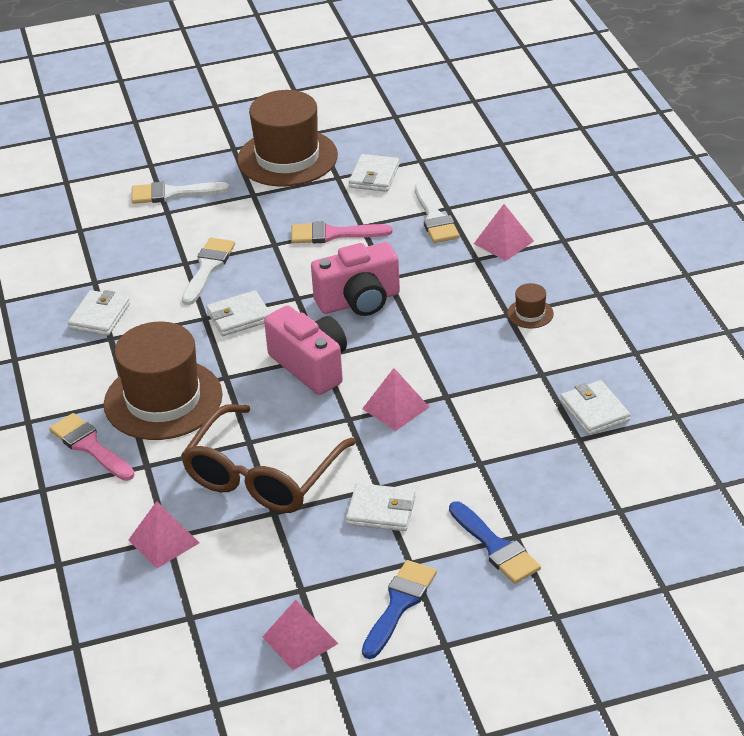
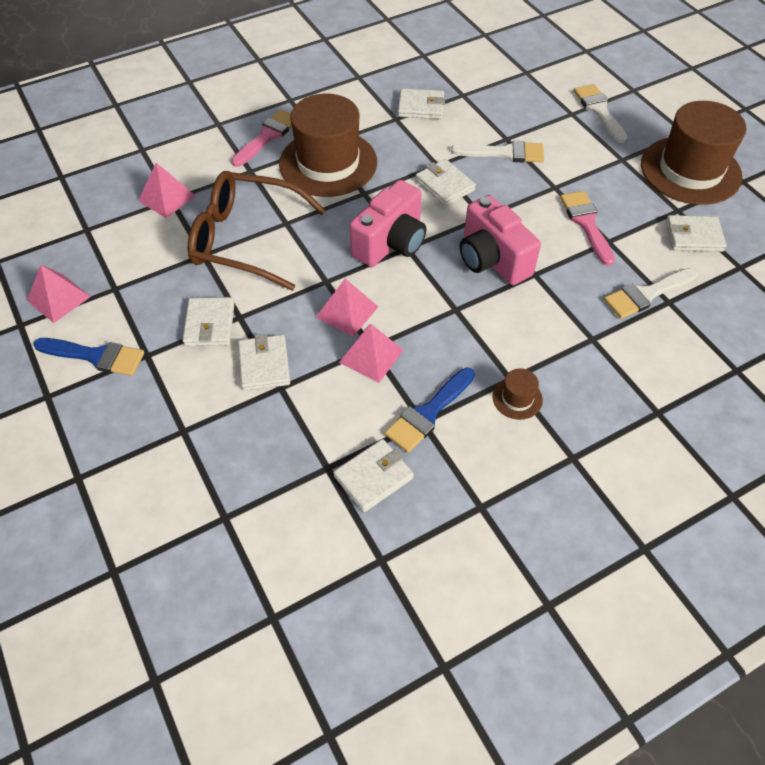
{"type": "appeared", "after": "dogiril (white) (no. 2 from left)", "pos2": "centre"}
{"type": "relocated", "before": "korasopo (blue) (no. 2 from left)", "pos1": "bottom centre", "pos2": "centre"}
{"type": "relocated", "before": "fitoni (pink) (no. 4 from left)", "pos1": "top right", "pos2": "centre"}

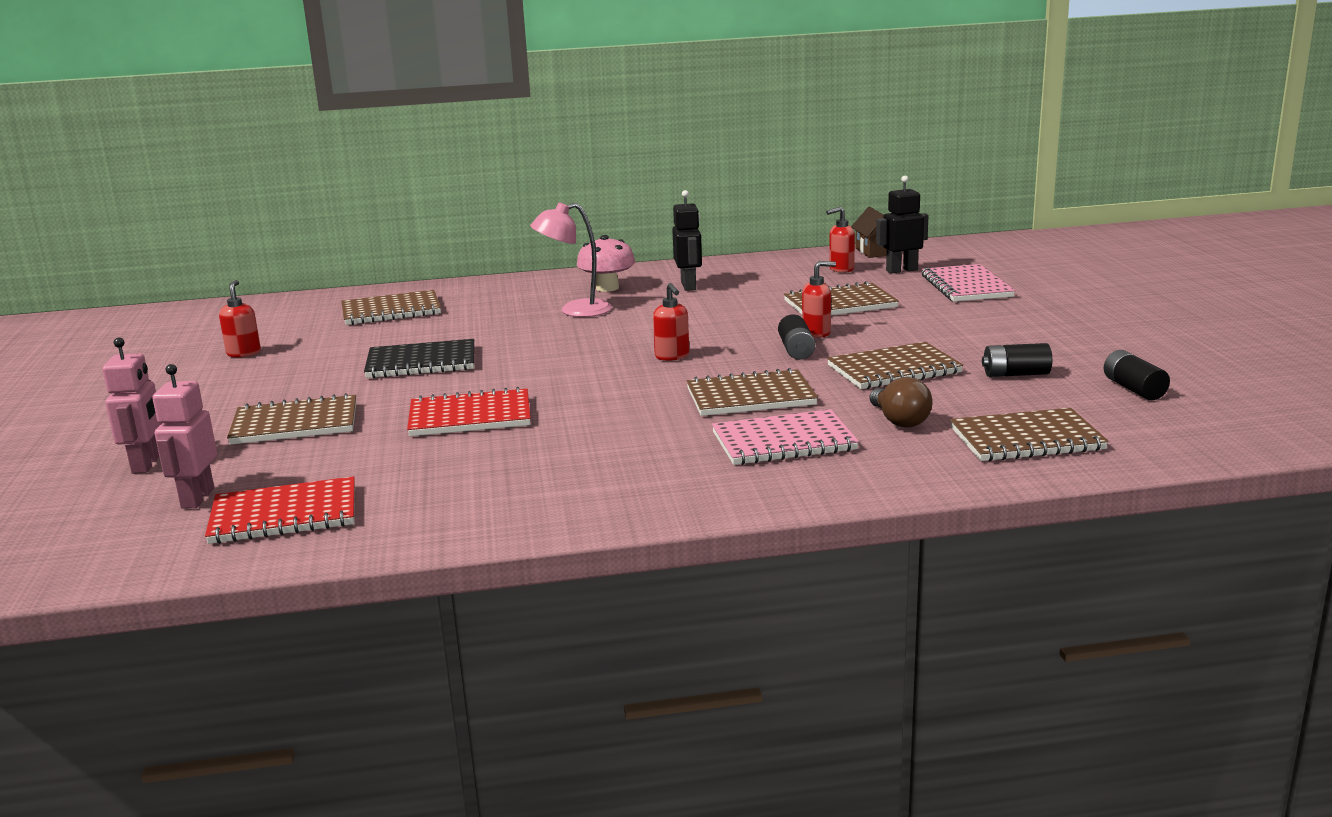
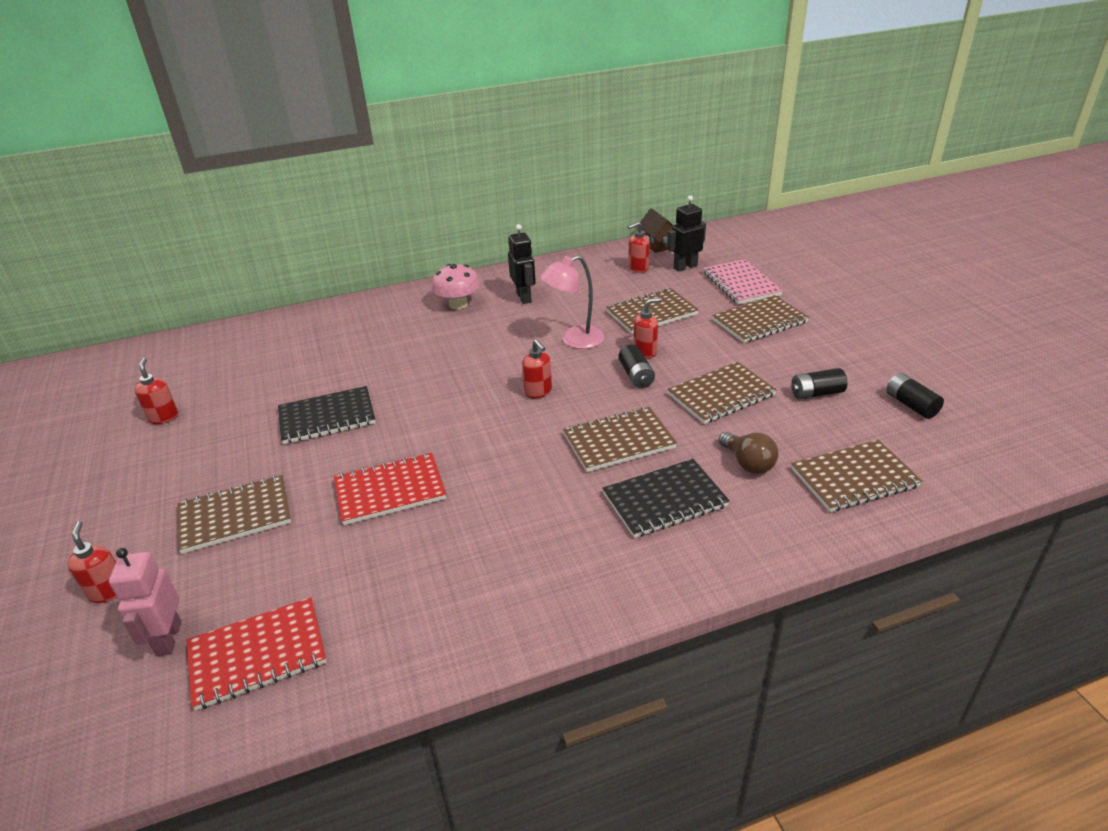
{"type": "relocated", "before": "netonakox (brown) (no. 2 from left in the first image)", "after": "netonakox (brown) (no. 5 from left)", "pos1": "middle left", "pos2": "middle right"}
{"type": "relocated", "before": "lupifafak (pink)", "pos1": "top centre", "pos2": "centre"}
{"type": "exchanged", "before": "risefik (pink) (no. 1 from left)", "after": "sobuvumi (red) (no. 1 from left)", "pos1": "middle left", "pos2": "bottom left"}
{"type": "colour", "before": "netonakox (pink) (no. 1 from left)", "after": "netonakox (black) (no. 2 from left)", "pos1": "centre", "pos2": "centre"}

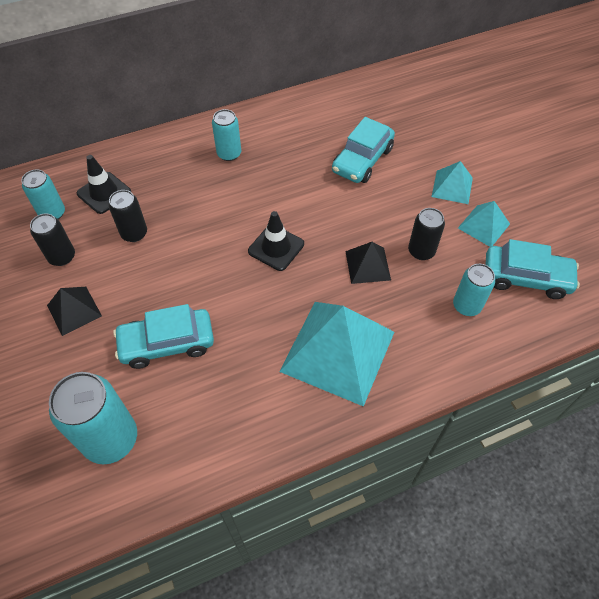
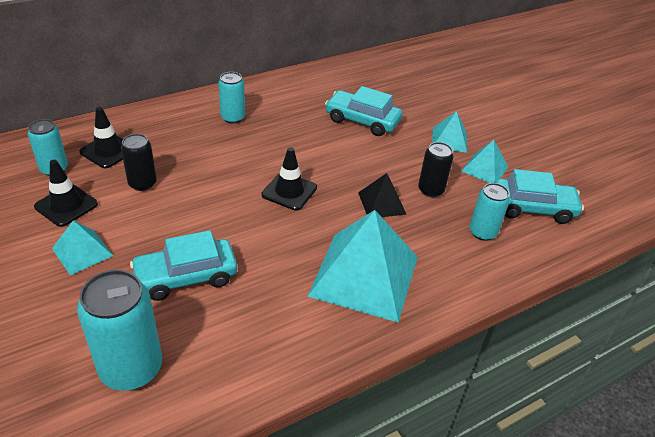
{"type": "exchanged", "before": "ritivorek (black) (no. 1 from left)", "after": "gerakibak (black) (no. 1 from left)", "pos1": "middle left", "pos2": "middle left"}
{"type": "colour", "before": "fitoni (black) (no. 1 from left)", "after": "fitoni (turquoise) (no. 1 from left)", "pos1": "middle left", "pos2": "middle left"}
{"type": "spun", "before": "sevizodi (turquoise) (no. 2 from left)", "pos1": "top centre", "pos2": "top centre", "turn": 90}

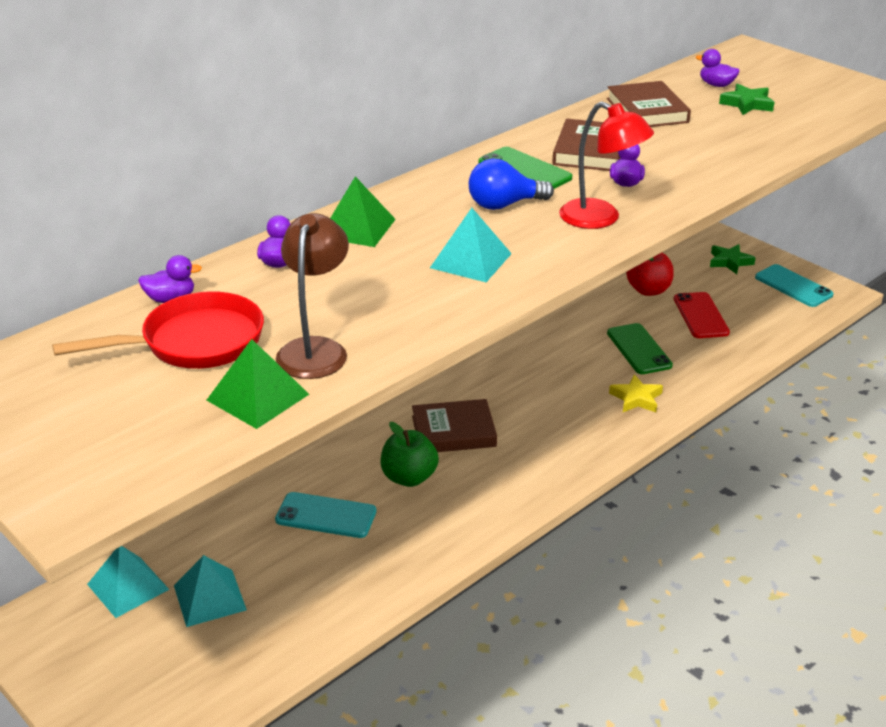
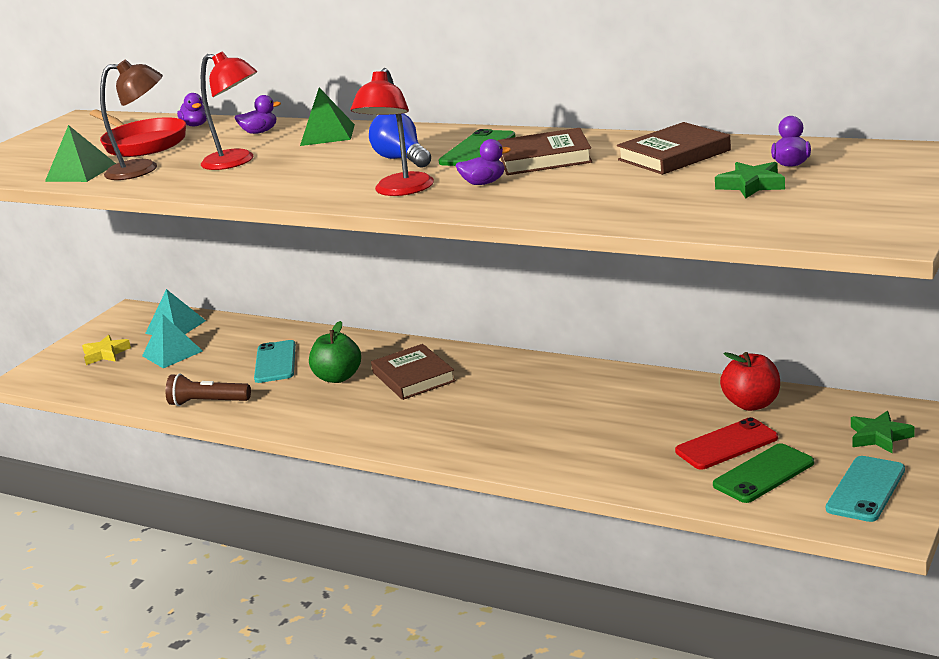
{"type": "missing", "before": "fitoni (turquoise) (no. 3 from left)", "pos1": "centre"}
{"type": "appeared", "after": "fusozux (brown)", "pos2": "middle left"}
{"type": "appeared", "after": "lupifafak (red) (no. 1 from left)", "pos2": "top left"}
{"type": "relocated", "before": "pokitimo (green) (no. 2 from left)", "pos1": "middle right", "pos2": "bottom right"}
{"type": "relocated", "before": "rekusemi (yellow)", "pos1": "middle right", "pos2": "middle left"}

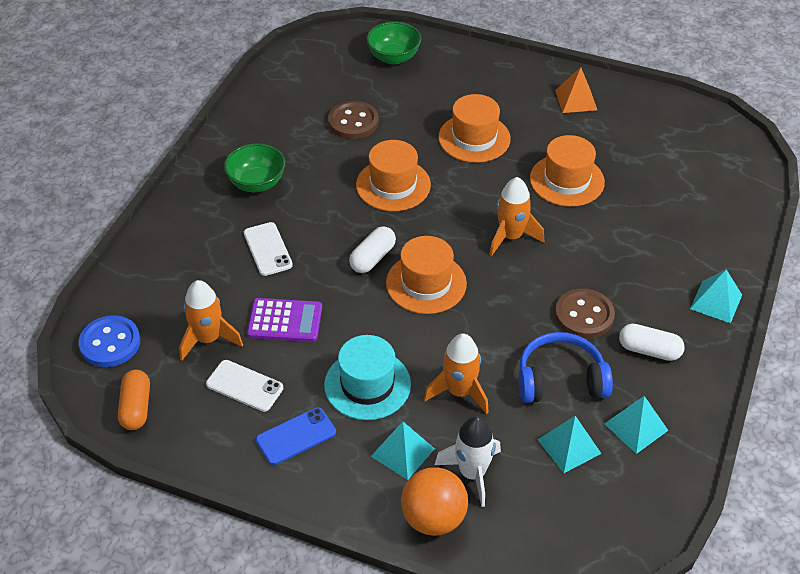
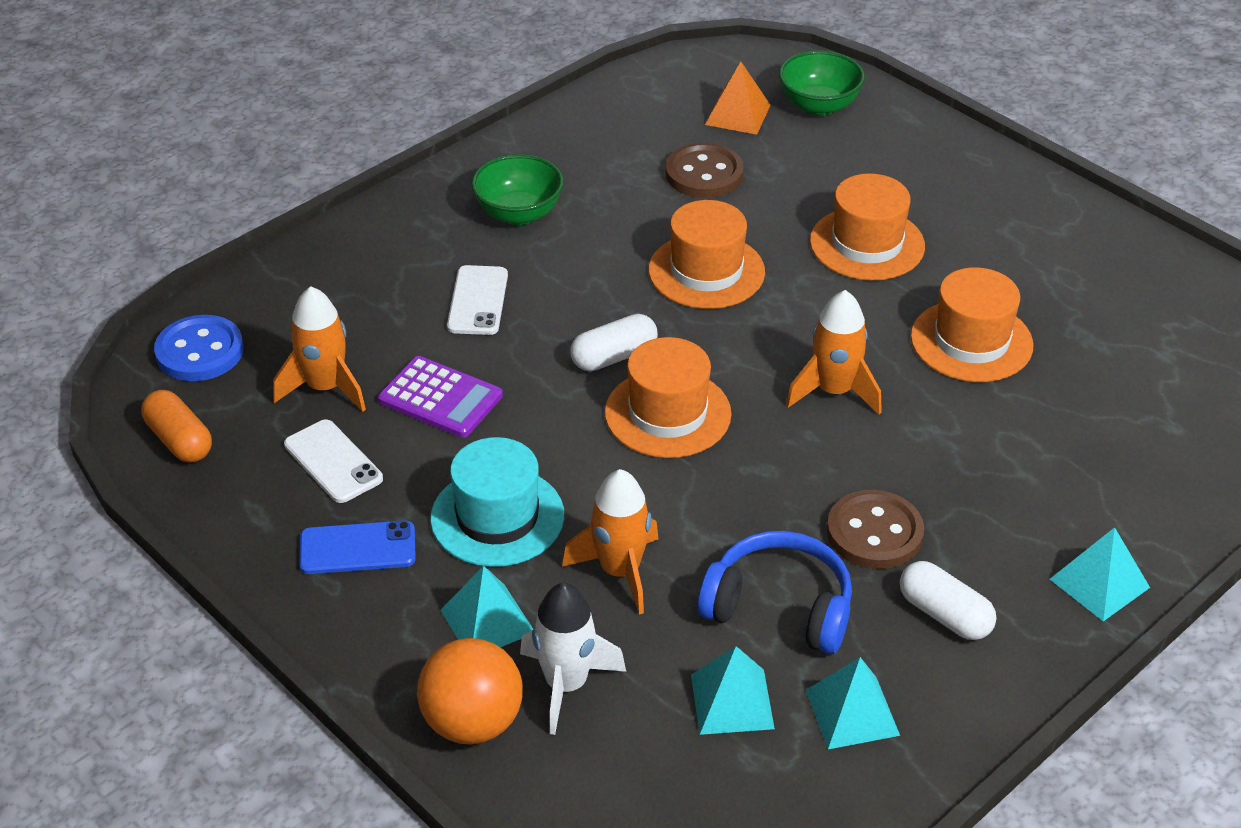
{"type": "relocated", "before": "fitoni (orange)", "pos1": "top right", "pos2": "top centre"}
{"type": "spun", "before": "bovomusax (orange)", "pos1": "bottom left", "pos2": "middle left", "turn": -60}

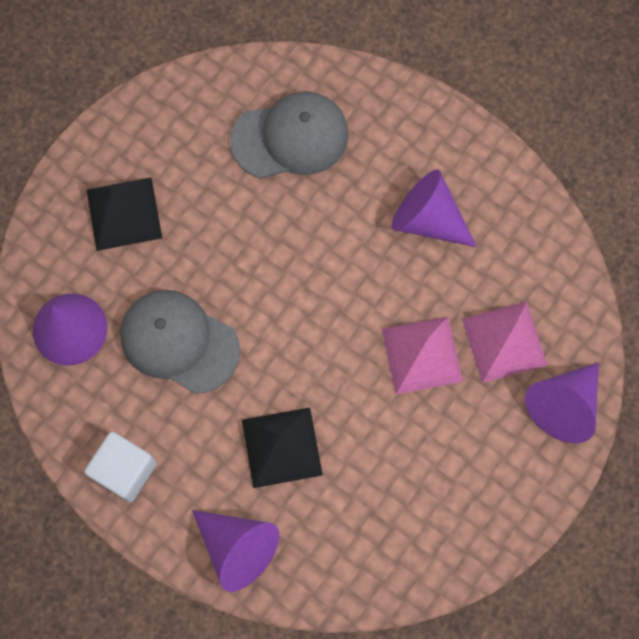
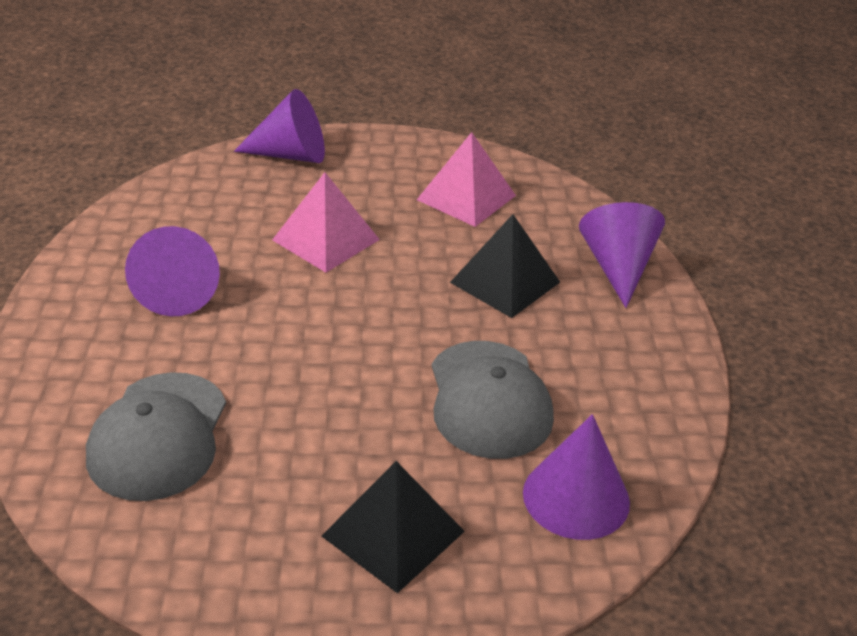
{"type": "missing", "before": "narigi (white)", "pos1": "bottom left"}
{"type": "relocated", "before": "fitoni (pink) (no. 2 from left)", "pos1": "middle right", "pos2": "top centre"}
{"type": "spun", "before": "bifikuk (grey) (no. 2 from left in the first image)", "pos1": "top centre", "pos2": "bottom left", "turn": -120}

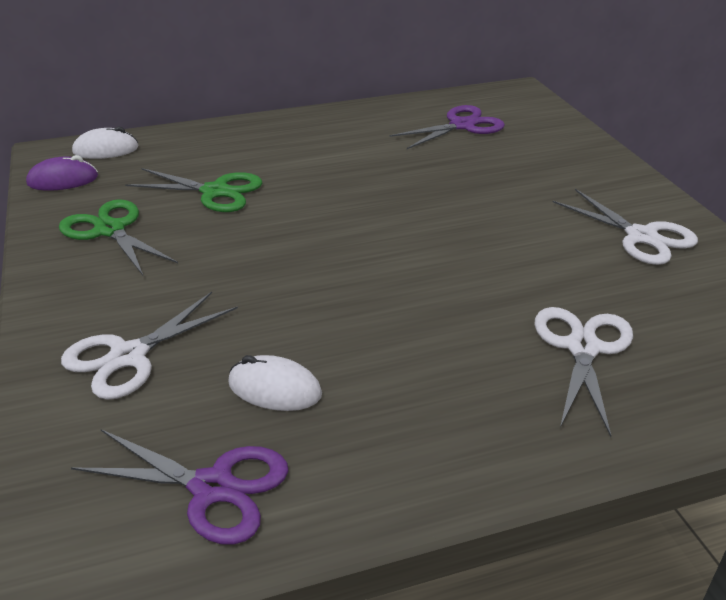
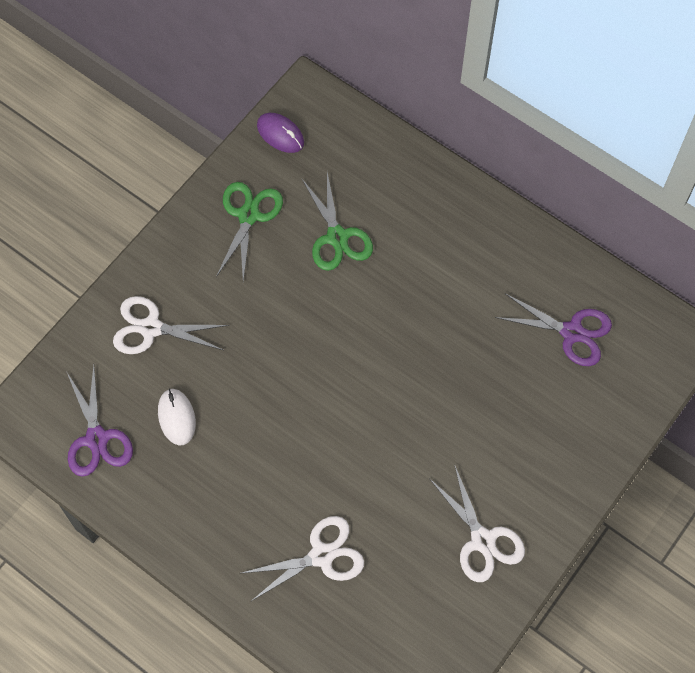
{"type": "missing", "before": "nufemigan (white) (no. 1 from left)", "pos1": "top left"}
{"type": "spun", "before": "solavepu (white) (no. 3 from left)", "pos1": "middle right", "pos2": "bottom right", "turn": -45}

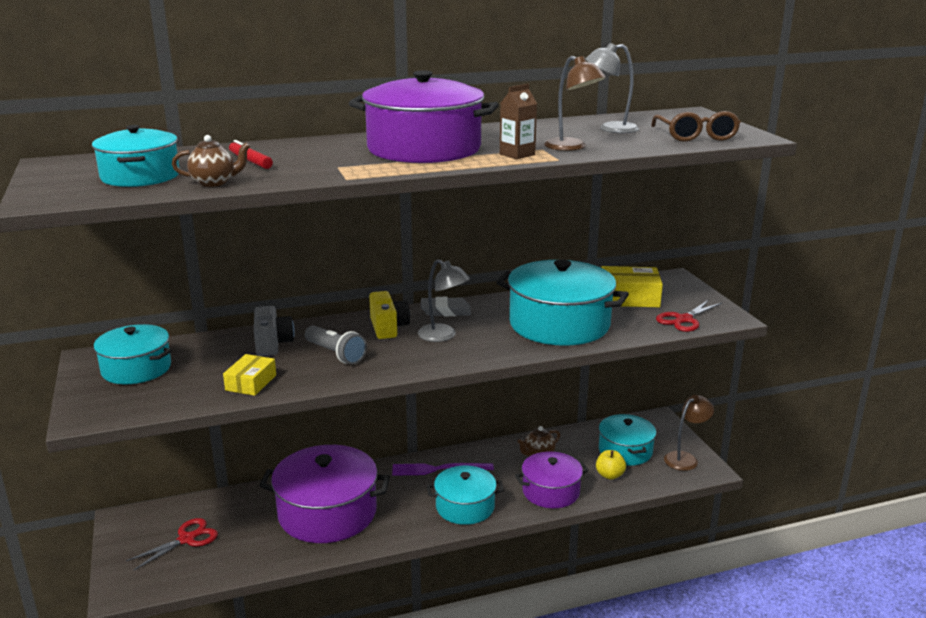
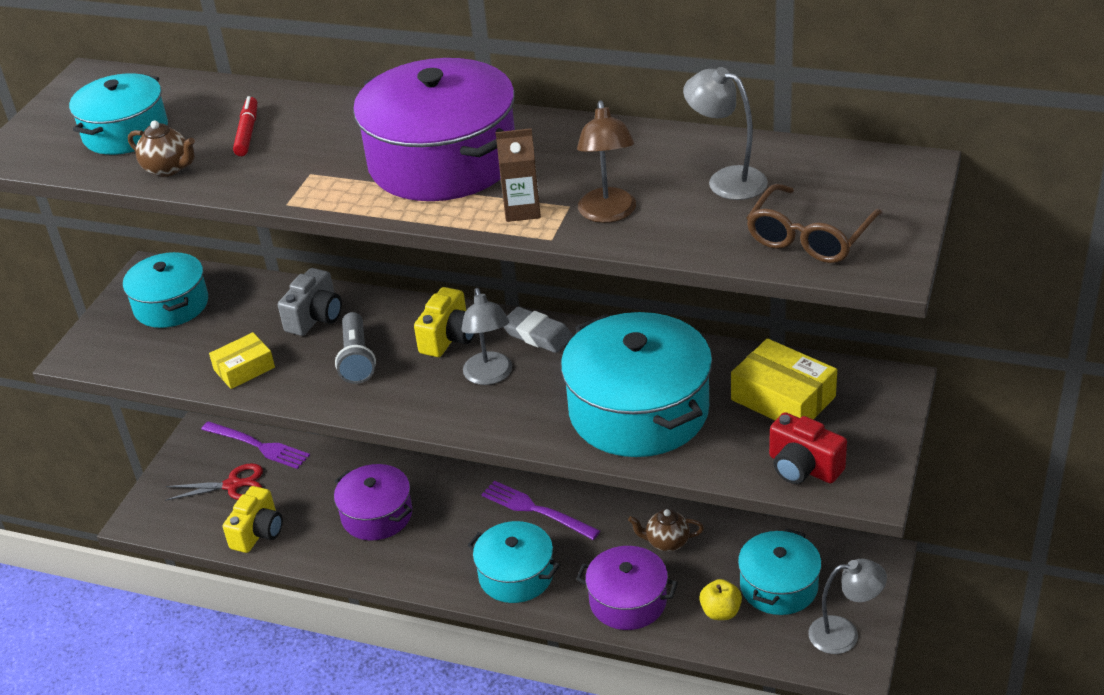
{"type": "appeared", "after": "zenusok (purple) (no. 1 from left)", "pos2": "middle left"}
{"type": "appeared", "after": "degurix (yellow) (no. 1 from left)", "pos2": "bottom left"}
{"type": "exchanged", "before": "solavepu (red) (no. 2 from left)", "after": "degurix (red)", "pos1": "middle right", "pos2": "middle right"}
{"type": "colour", "before": "lupifafak (brown) (no. 2 from left)", "after": "lupifafak (grey) (no. 3 from left)", "pos1": "bottom right", "pos2": "bottom right"}
{"type": "size", "before": "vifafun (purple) (no. 1 from left)", "pos1": "bottom centre", "pos2": "bottom centre", "scale": 0.61}

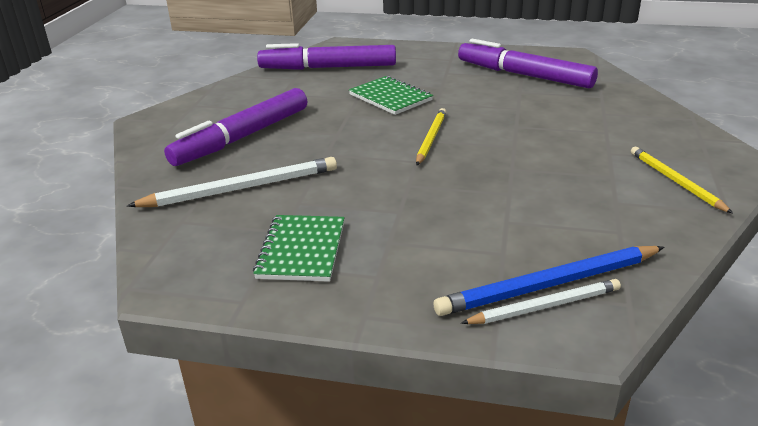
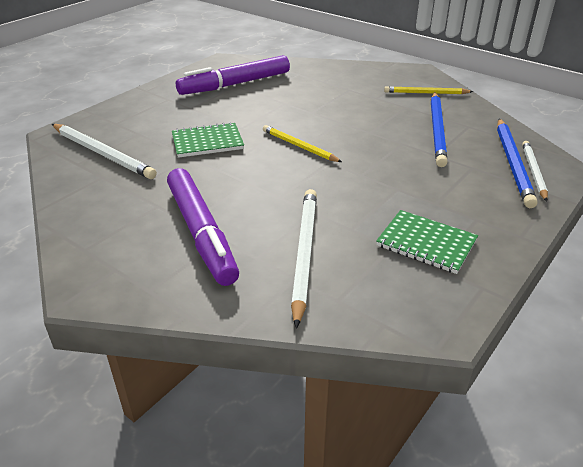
{"type": "appeared", "after": "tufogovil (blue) (no. 1 from left)", "pos2": "top right"}
{"type": "exchanged", "before": "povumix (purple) (no. 2 from left)", "after": "tufogovil (white) (no. 1 from left)", "pos1": "top centre", "pos2": "top left"}

